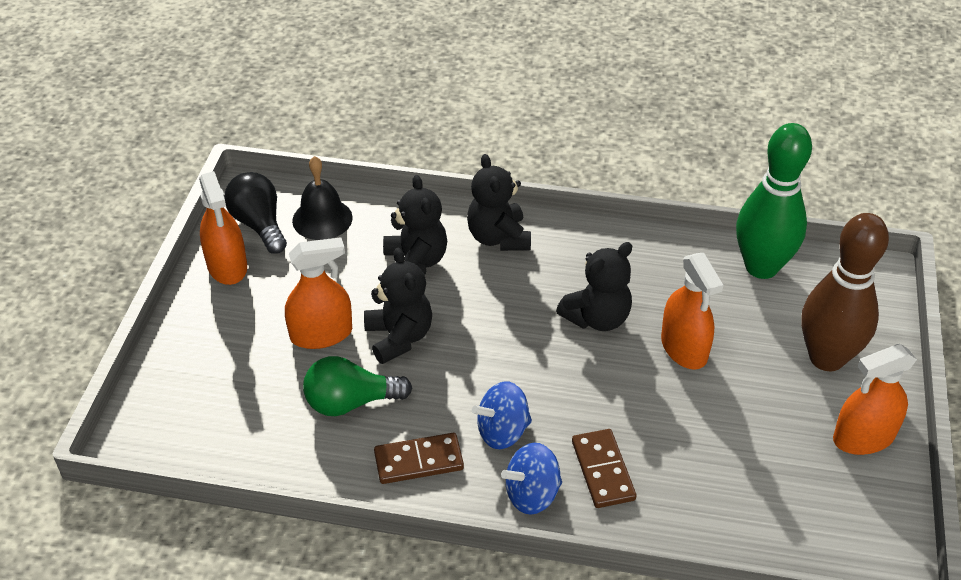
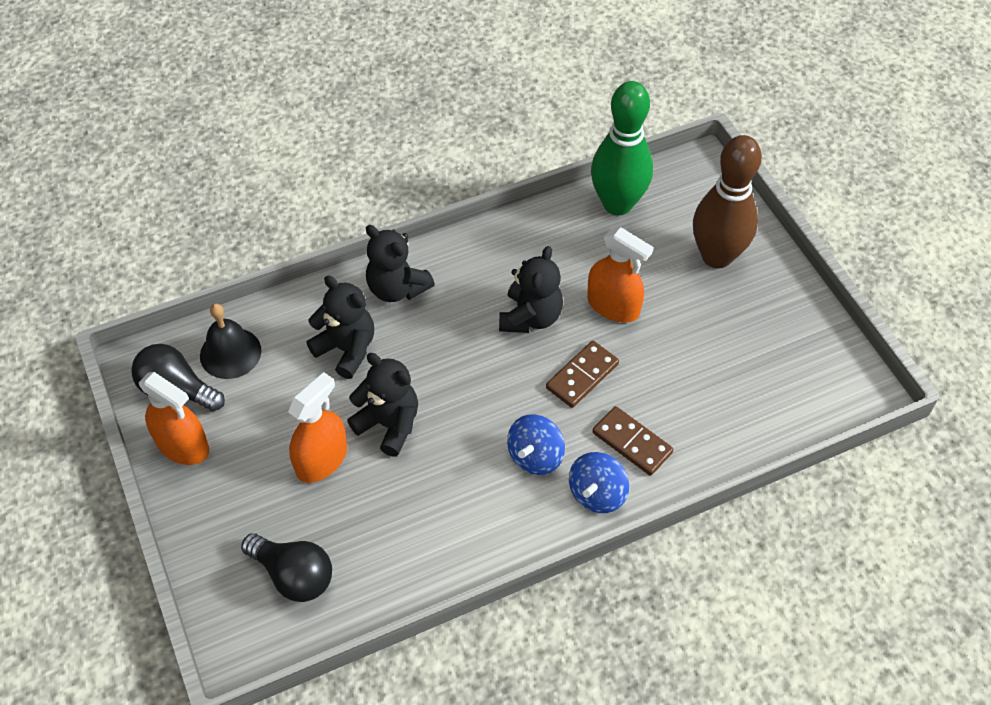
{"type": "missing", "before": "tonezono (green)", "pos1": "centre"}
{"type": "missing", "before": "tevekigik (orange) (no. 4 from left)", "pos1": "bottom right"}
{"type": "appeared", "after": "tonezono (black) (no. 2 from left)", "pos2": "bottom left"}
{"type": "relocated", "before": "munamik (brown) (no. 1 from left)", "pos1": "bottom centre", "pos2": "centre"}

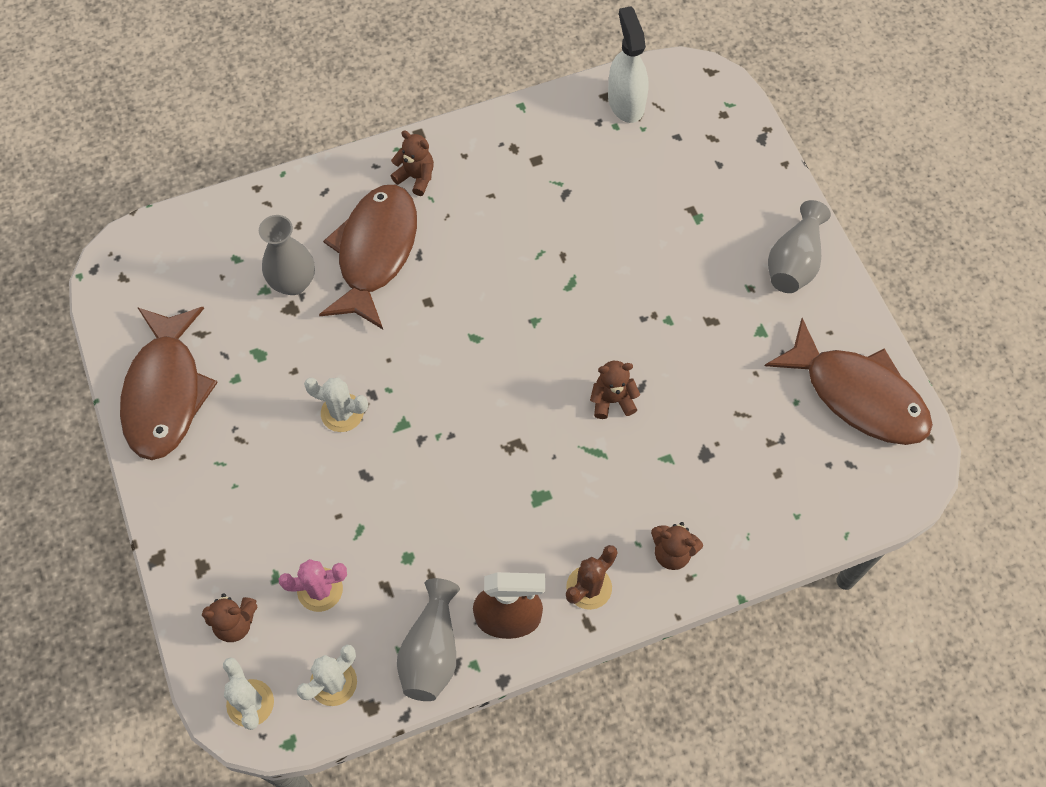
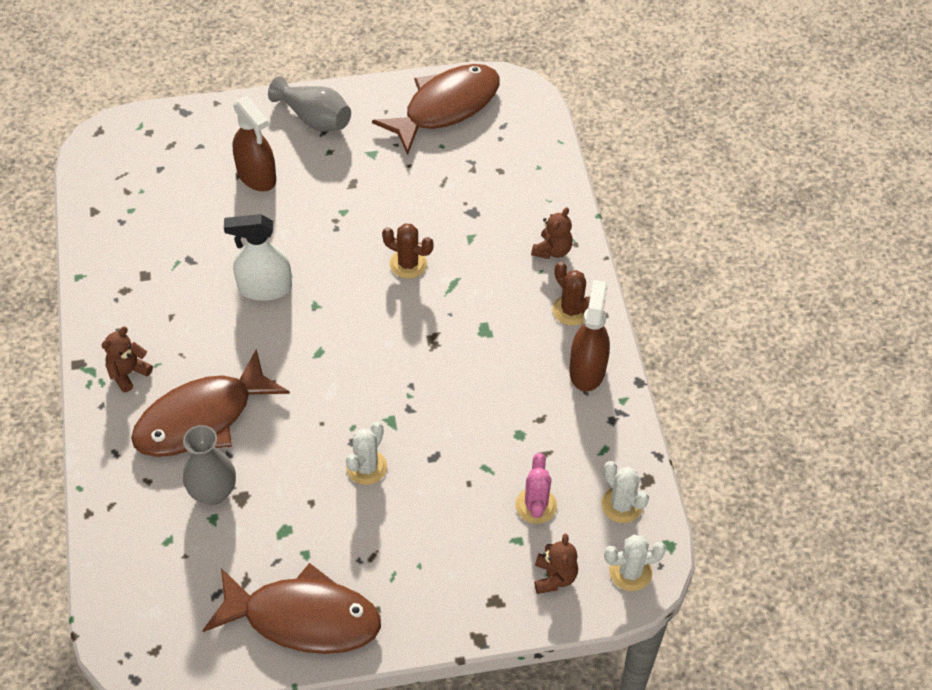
{"type": "missing", "before": "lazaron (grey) (no. 2 from left)", "pos1": "bottom centre"}
{"type": "appeared", "after": "tevekigik (brown) (no. 1 from left)", "pos2": "top left"}
{"type": "relocated", "before": "tevekigik (white)", "pos1": "top centre", "pos2": "middle left"}
{"type": "exchanged", "before": "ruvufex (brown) (no. 3 from left)", "after": "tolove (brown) (no. 1 from left)", "pos1": "centre", "pos2": "centre"}
{"type": "spun", "before": "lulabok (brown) (no. 2 from left in the first image)", "pos1": "top centre", "pos2": "middle left", "turn": -60}

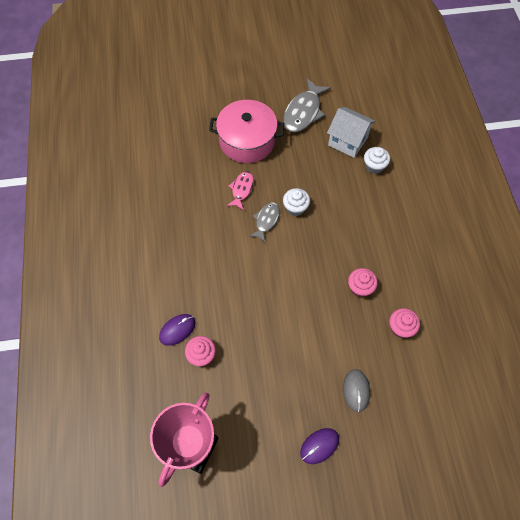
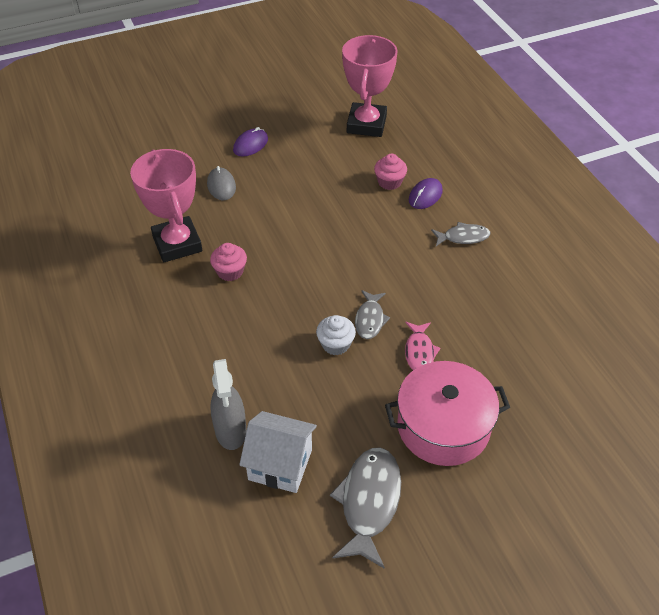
{"type": "appeared", "after": "lulabok (grey) (no. 3 from left)", "pos2": "middle right"}
{"type": "exchanged", "before": "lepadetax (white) (no. 2 from left)", "after": "tevekigik (grey)", "pos1": "top right", "pos2": "centre"}
{"type": "exchanged", "before": "lepadetax (pink) (no. 3 from left)", "after": "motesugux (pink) (no. 1 from left)", "pos1": "middle right", "pos2": "middle left"}

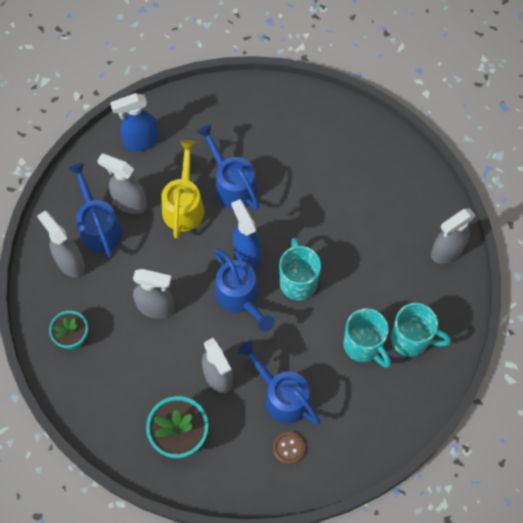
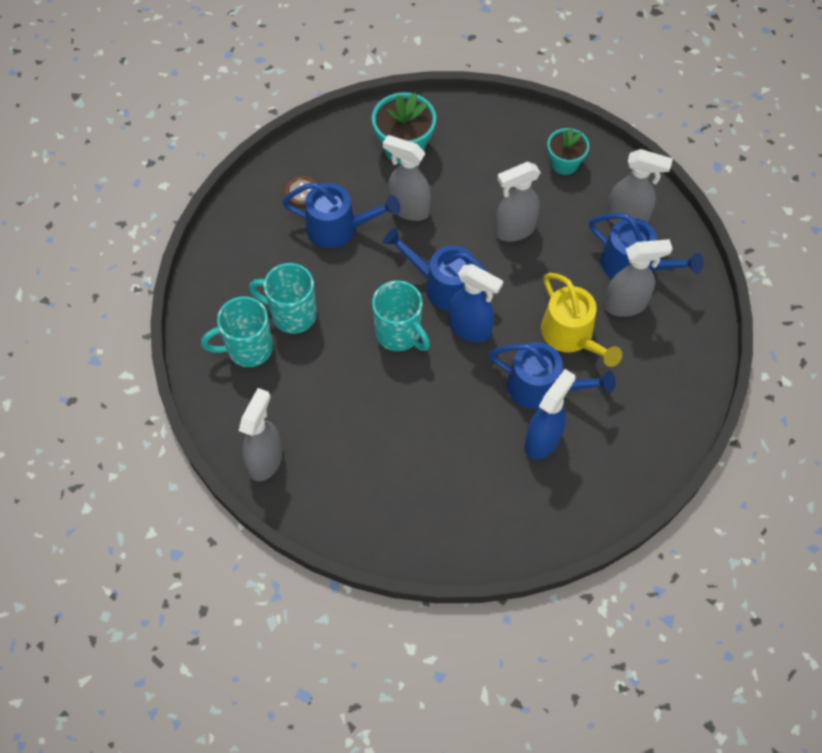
{"type": "relocated", "before": "tevekigik (blue) (no. 1 from left in the first image)", "after": "tevekigik (blue) (no. 2 from left)", "pos1": "top left", "pos2": "middle right"}

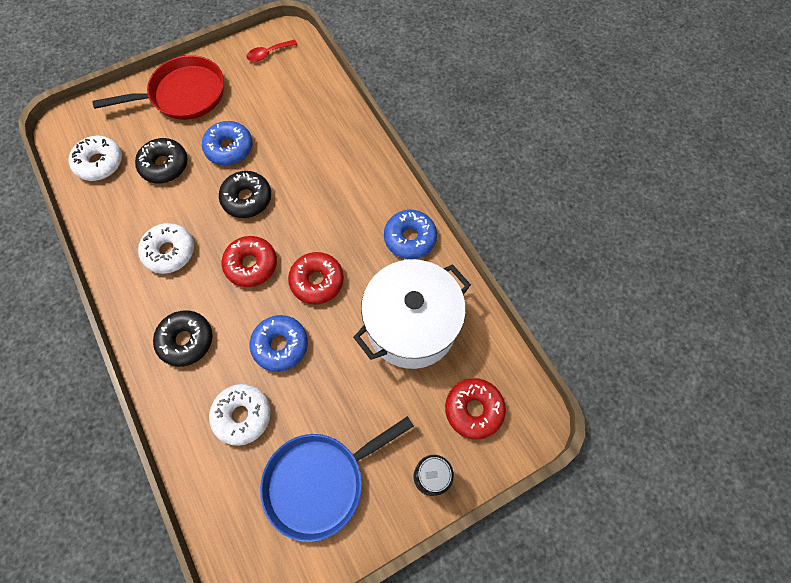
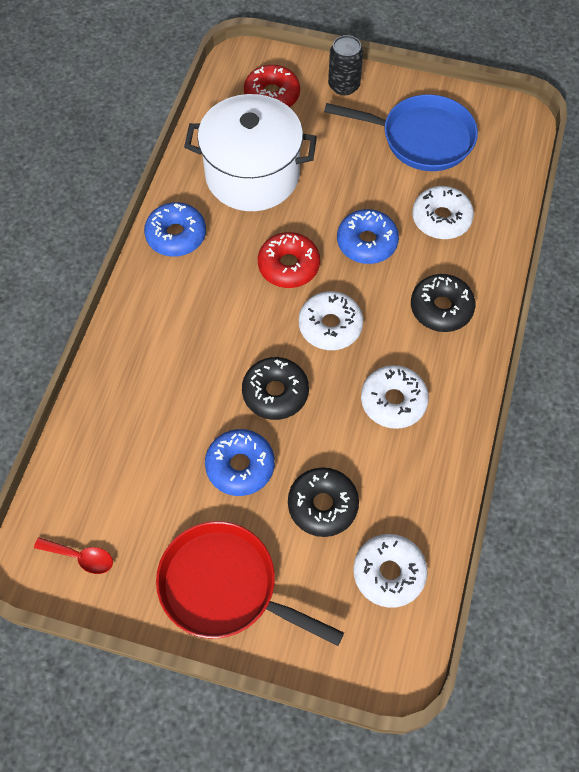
{"type": "colour", "before": "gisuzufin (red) (no. 1 from left)", "after": "gisuzufin (white) (no. 1 from left)", "pos1": "middle left", "pos2": "centre"}

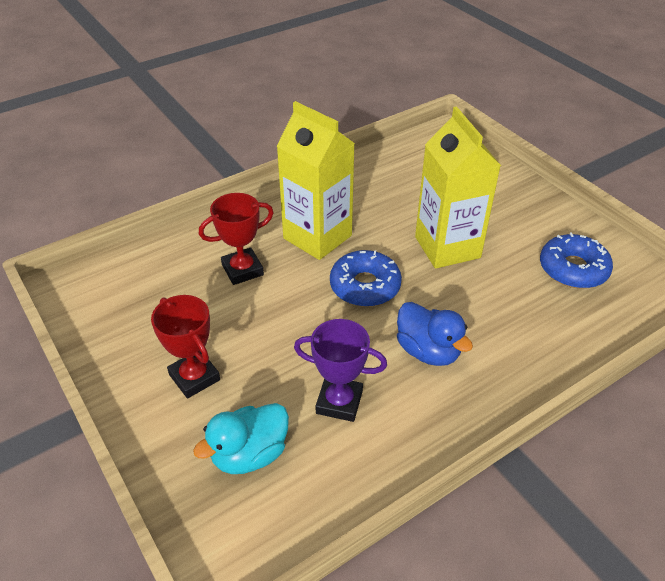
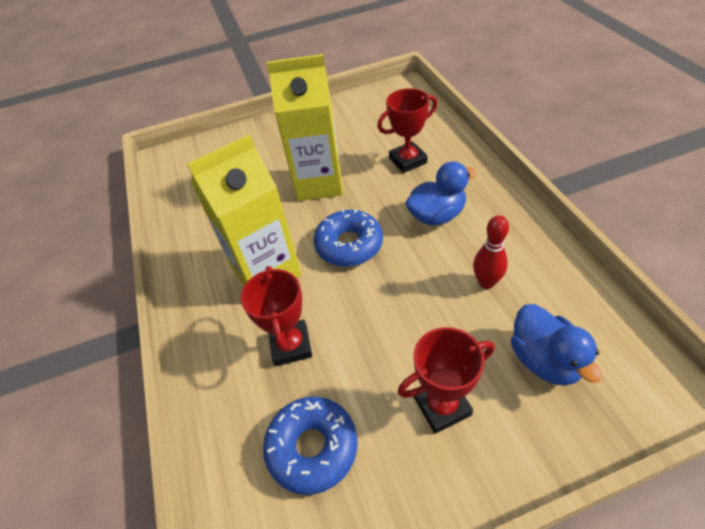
{"type": "appeared", "after": "motesugux (red) (no. 2 from left)", "pos2": "top centre"}
{"type": "relocated", "before": "gisuzufin (blue) (no. 2 from left in the first image)", "after": "gisuzufin (blue) (no. 1 from left)", "pos1": "middle right", "pos2": "bottom centre"}
{"type": "exchanged", "before": "motesugux (purple)", "after": "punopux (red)", "pos1": "centre", "pos2": "middle right"}
{"type": "colour", "before": "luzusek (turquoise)", "after": "luzusek (blue) (no. 2 from left)", "pos1": "bottom centre", "pos2": "middle right"}

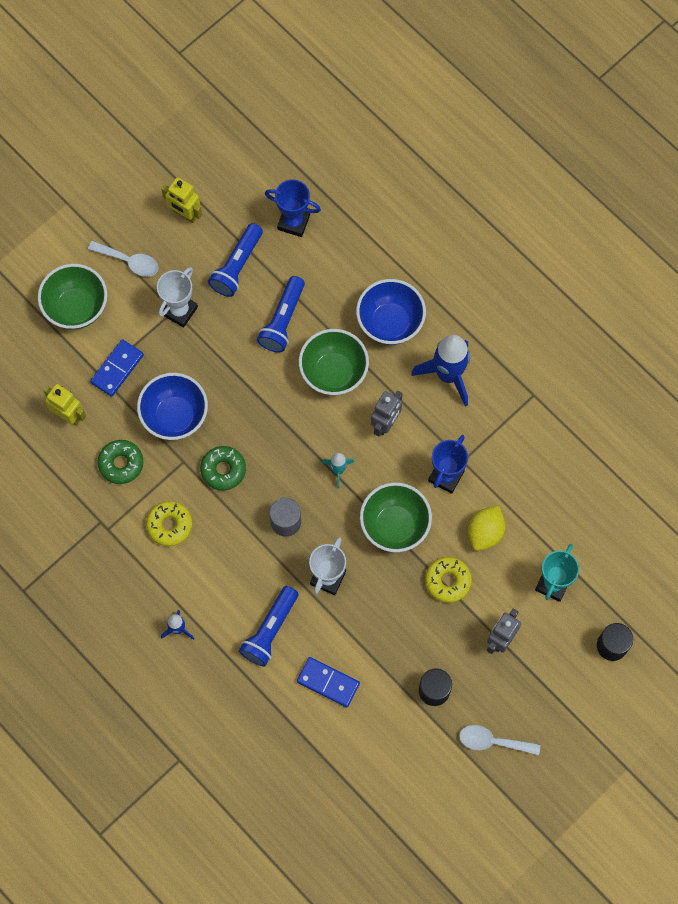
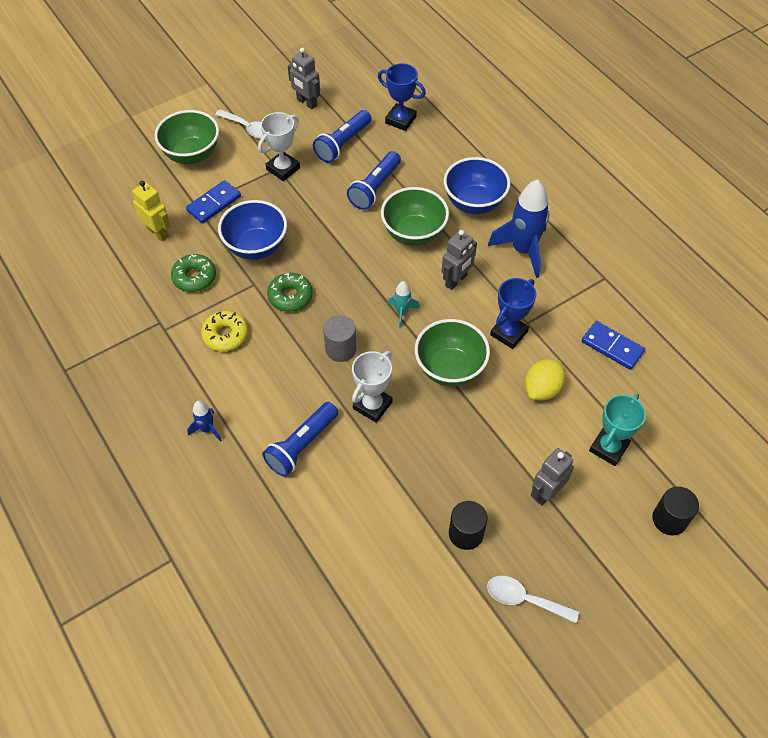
{"type": "missing", "before": "gisuzufin (yellow) (no. 2 from left)", "pos1": "centre"}
{"type": "relocated", "before": "munamik (blue) (no. 2 from left)", "pos1": "bottom centre", "pos2": "middle right"}
{"type": "colour", "before": "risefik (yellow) (no. 2 from left)", "after": "risefik (grey) (no. 1 from left)", "pos1": "top left", "pos2": "top centre"}

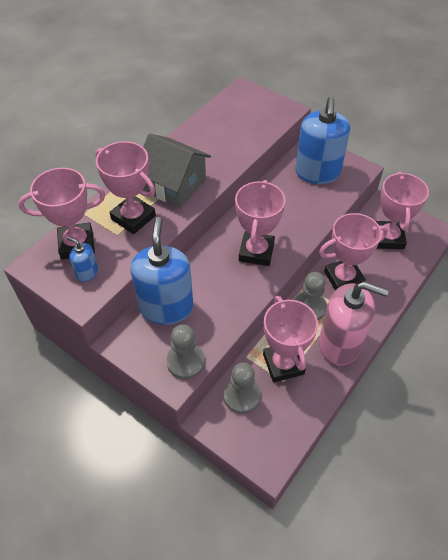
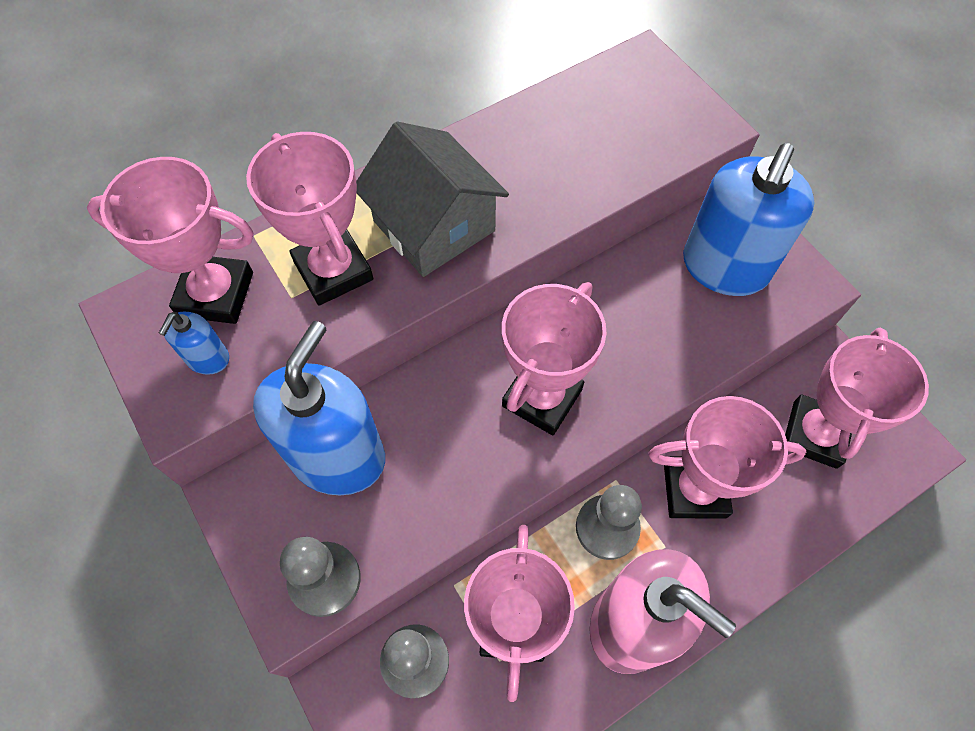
{"type": "spun", "before": "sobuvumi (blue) (no. 1 from left)", "pos1": "middle left", "pos2": "middle left", "turn": -120}

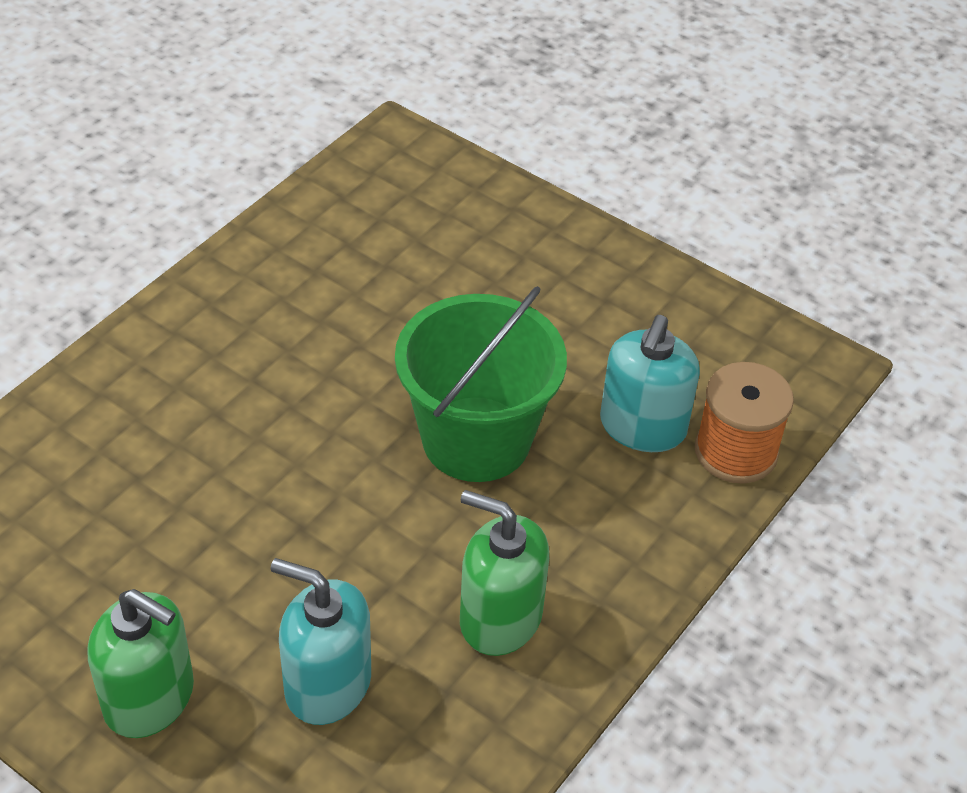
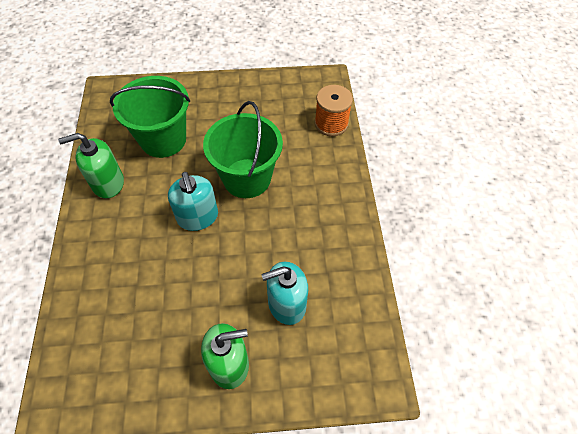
{"type": "appeared", "after": "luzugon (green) (no. 1 from left)", "pos2": "top left"}
{"type": "relocated", "before": "sobuvumi (green) (no. 2 from left in the first image)", "after": "sobuvumi (green) (no. 1 from left)", "pos1": "bottom centre", "pos2": "middle left"}
{"type": "relocated", "before": "sobuvumi (turquoise) (no. 2 from left in the first image)", "after": "sobuvumi (turquoise) (no. 1 from left)", "pos1": "middle right", "pos2": "centre"}

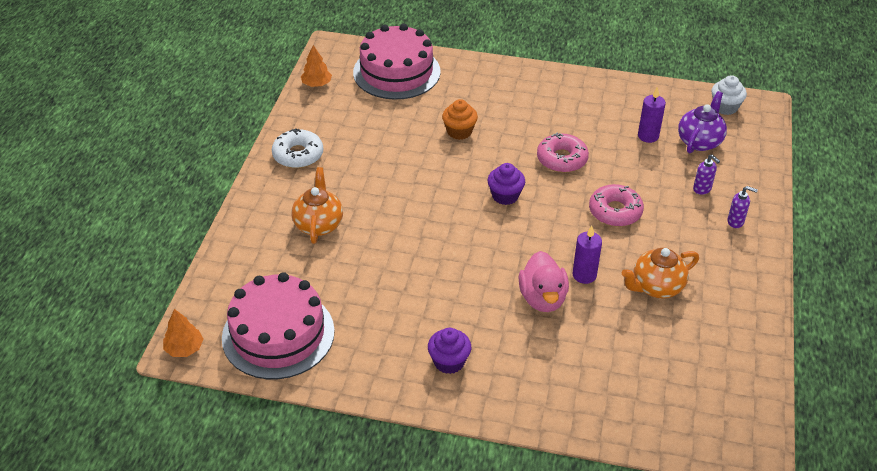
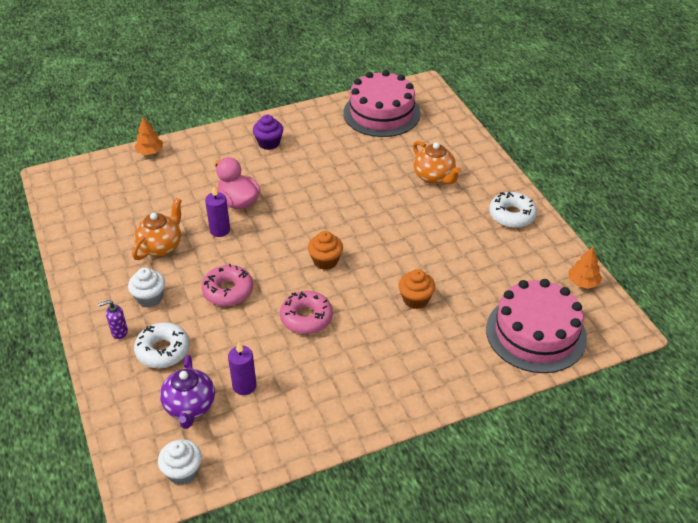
{"type": "appeared", "after": "lepadetax (white) (no. 1 from left)", "pos2": "middle left"}
{"type": "relocated", "before": "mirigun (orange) (no. 1 from left)", "pos1": "bottom left", "pos2": "top left"}
{"type": "exchanged", "before": "sobuvumi (purple) (no. 1 from left)", "after": "gisuzufin (white) (no. 1 from left)", "pos1": "middle right", "pos2": "middle left"}
{"type": "colour", "before": "lepadetax (purple) (no. 2 from left)", "after": "lepadetax (orange) (no. 1 from left)", "pos1": "centre", "pos2": "centre"}

